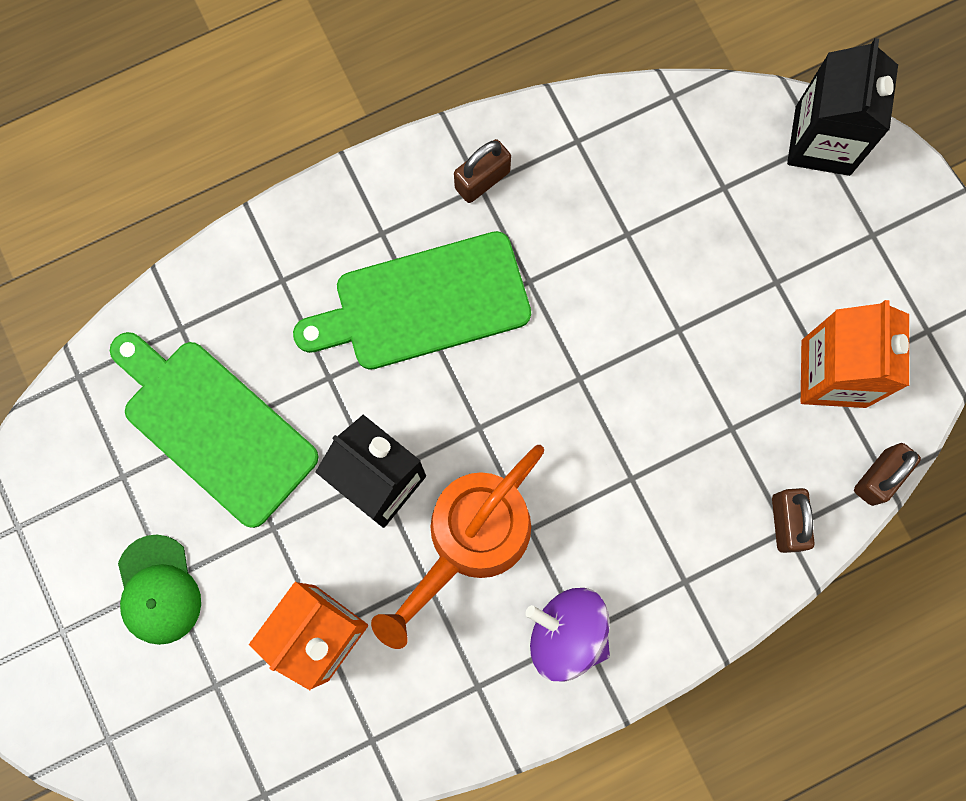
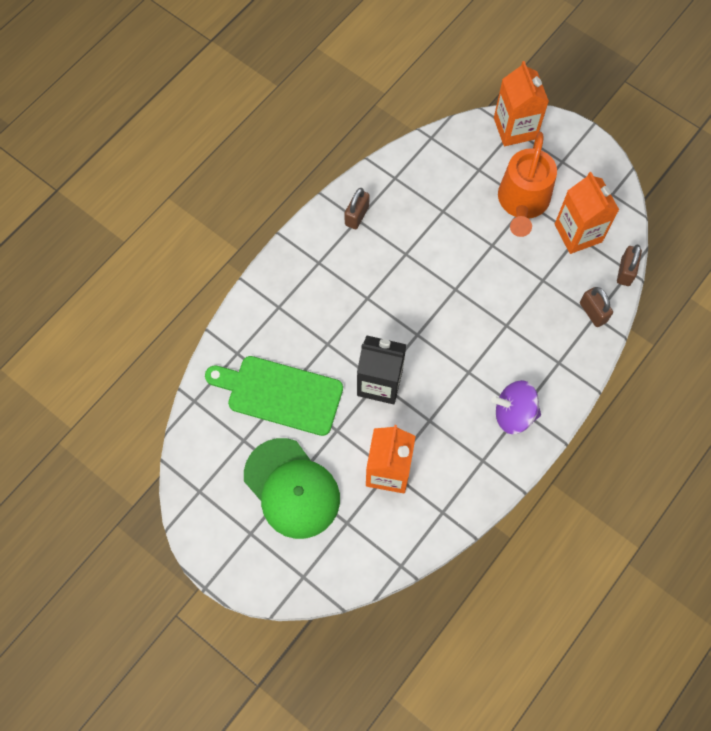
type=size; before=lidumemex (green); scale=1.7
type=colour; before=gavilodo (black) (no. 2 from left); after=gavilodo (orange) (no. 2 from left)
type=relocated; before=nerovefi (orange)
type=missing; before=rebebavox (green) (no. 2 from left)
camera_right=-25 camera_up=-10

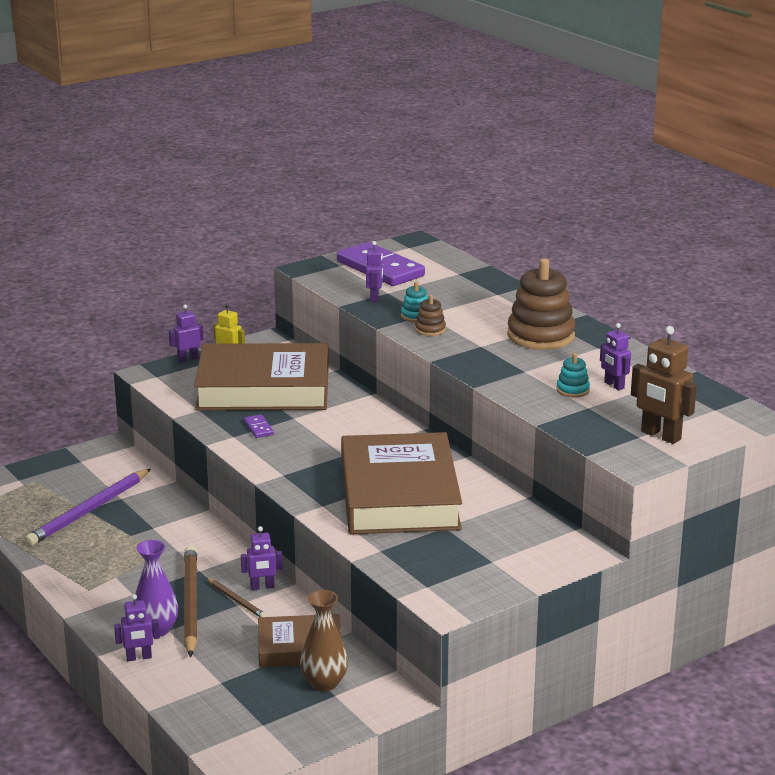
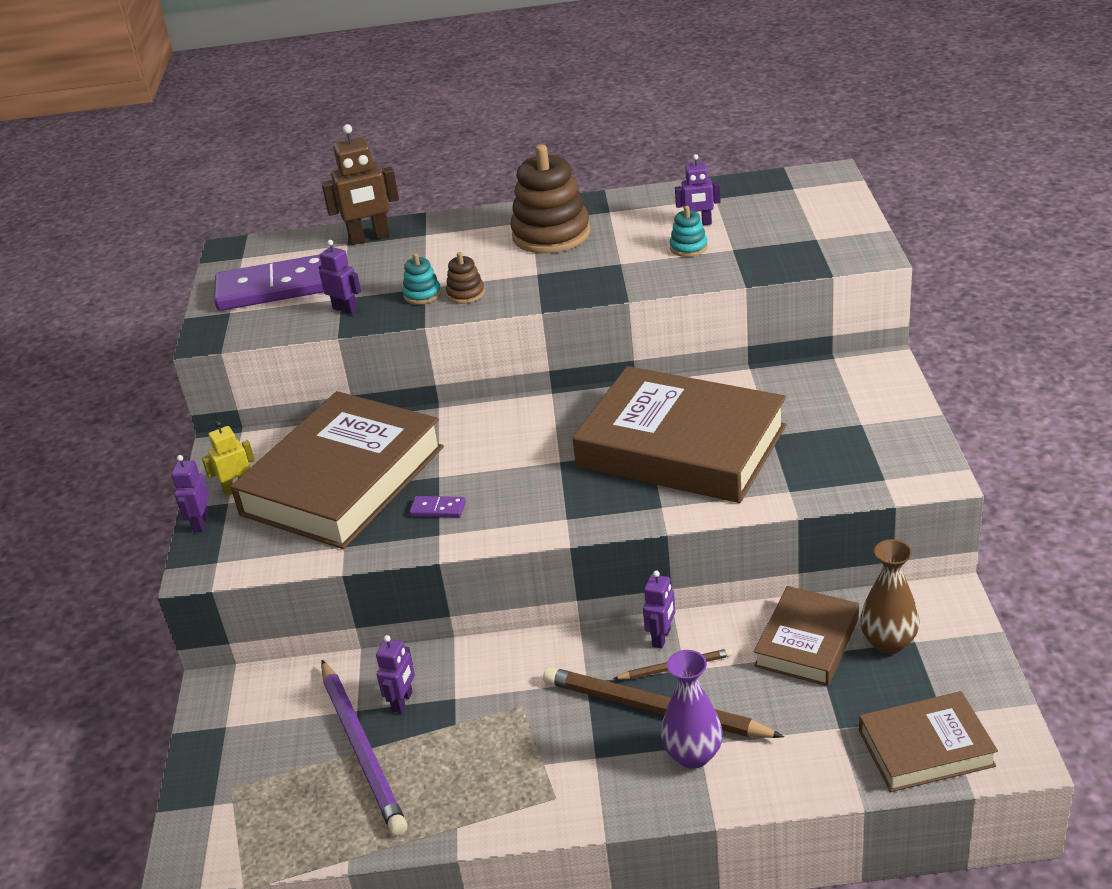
type=relocated; before=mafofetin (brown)
type=relocated; before=mafofetin (purple) (no. 1 from left in the first image); after=mafofetin (purple) (no. 3 from left)
type=appeared; after=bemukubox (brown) (no. 4 from left)
camera_right=-55 camera_up=10

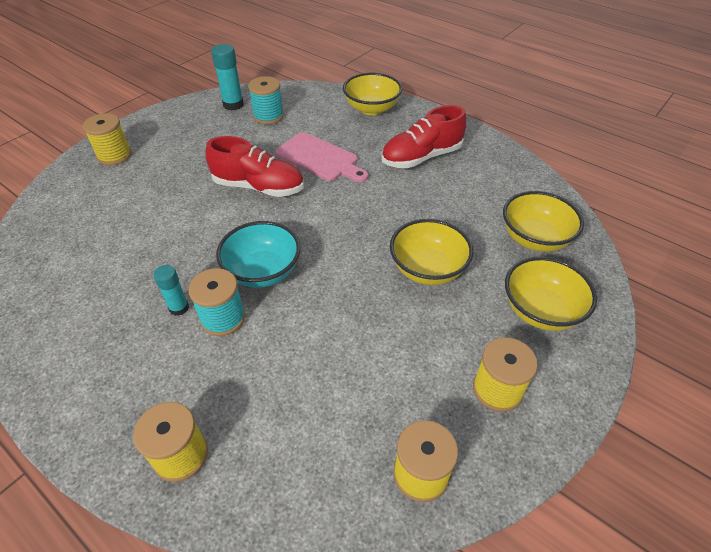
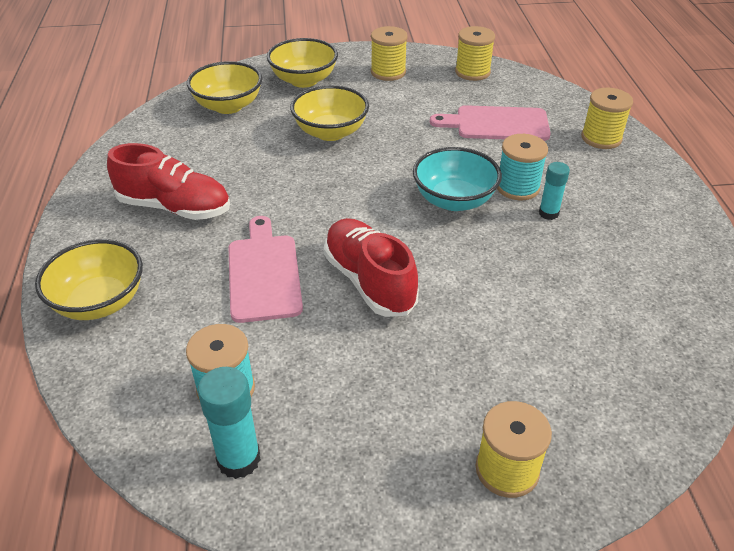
type=appeared; after=rebebavox (pink) (no. 2 from left)
camera_right=-135 camera_up=-5

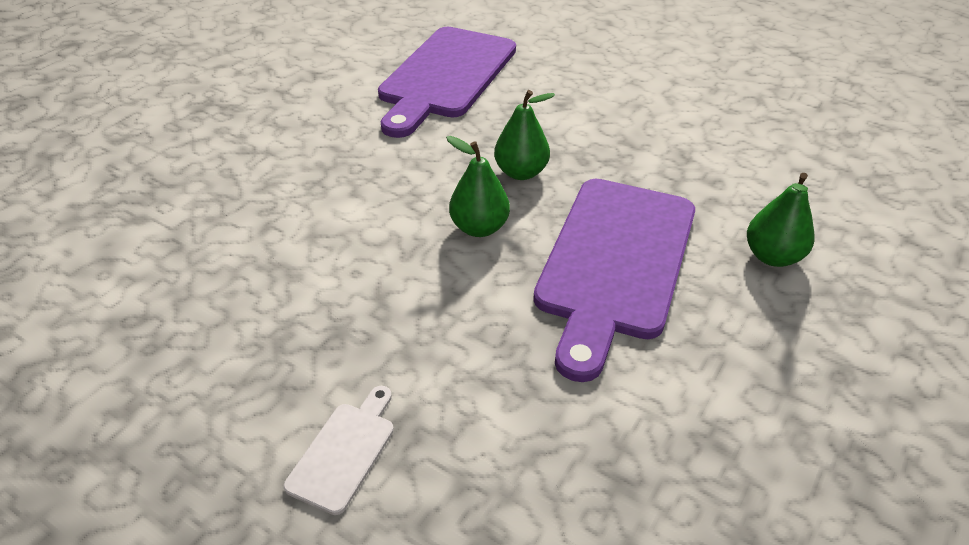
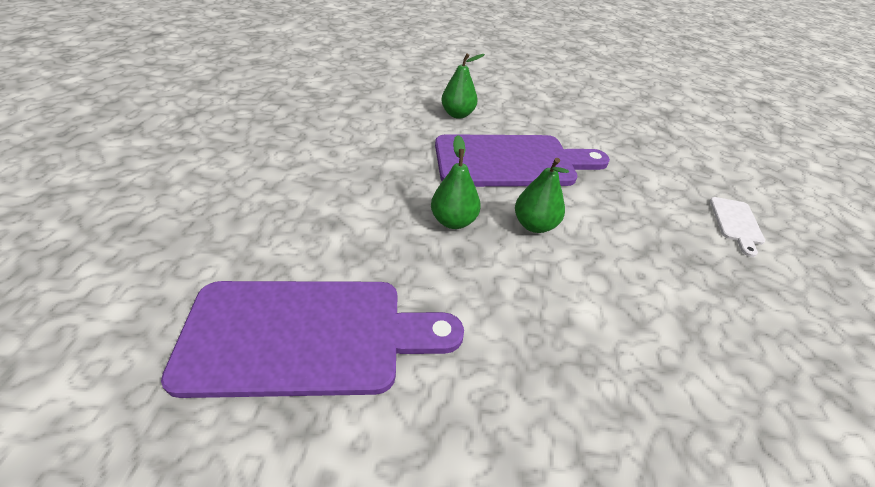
type=spun; before=rebebavox (white); turn=-75
camera_right=-120 camera_up=0

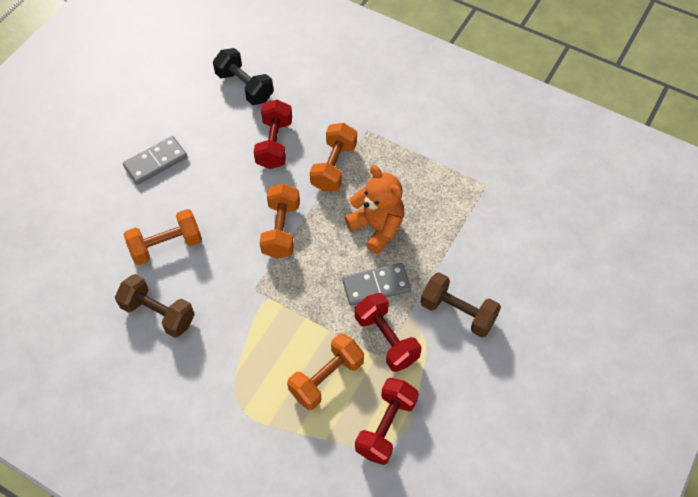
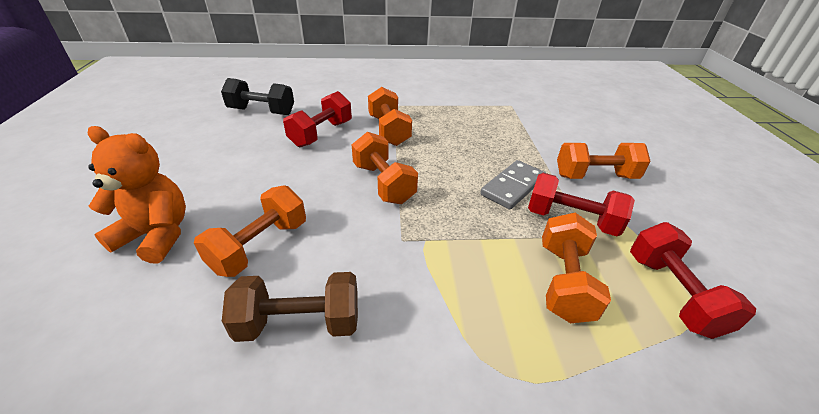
type=relocated; before=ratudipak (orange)
type=spun; before=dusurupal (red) (no. 1 from left); turn=60
type=colour; before=dusurupal (brown) (no. 2 from left); after=dusurupal (orange) (no. 5 from left)
type=missing; before=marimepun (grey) (no. 1 from left)
camera_right=-35 camera_up=-20

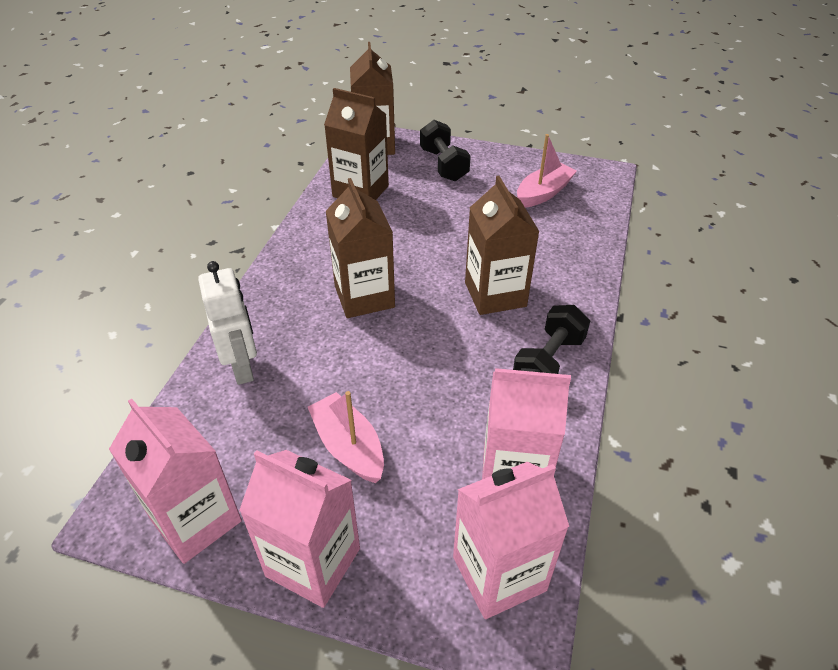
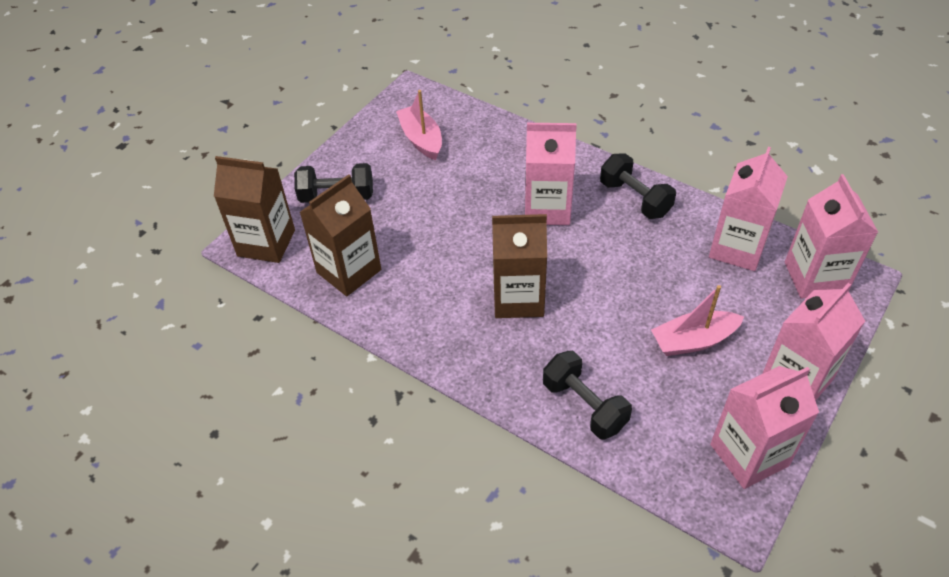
type=colour; before=gavilodo (brown) (no. 4 from left); after=gavilodo (pink) (no. 1 from left)
type=exchanged; before=mafofetin (white); after=dusurupal (black) (no. 2 from left)
camera_right=-70 camera_up=5

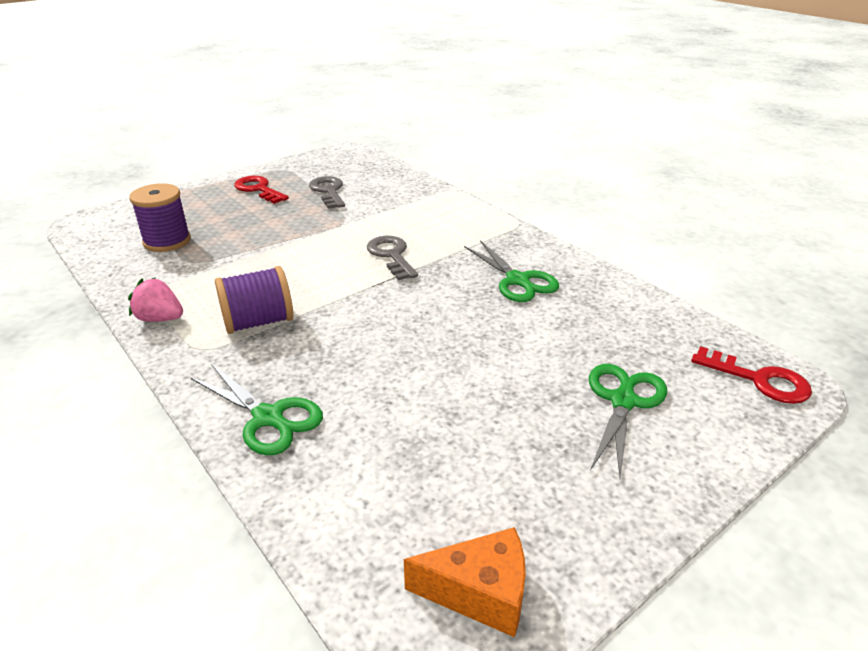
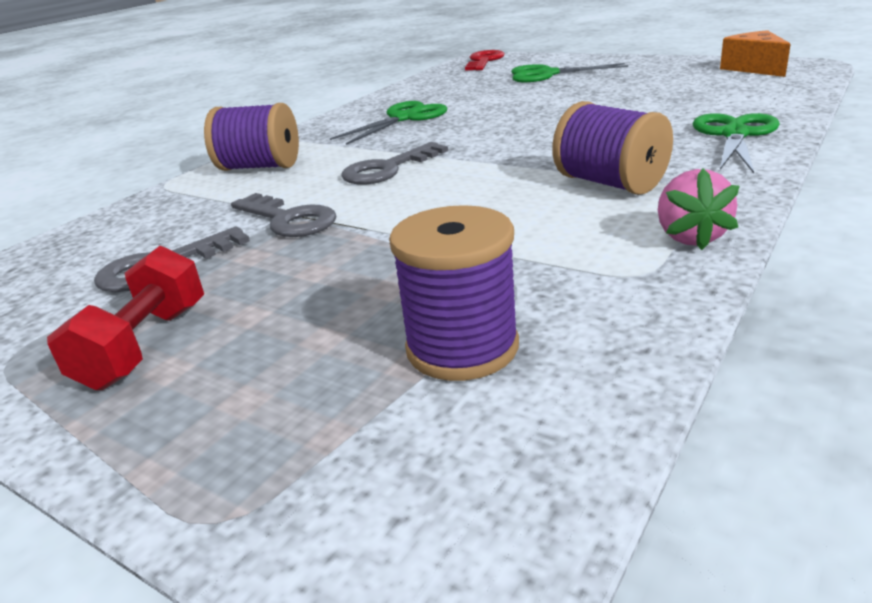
type=exchanged; before=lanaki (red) (no. 1 from left); after=dusurupal (red)
type=appeared; after=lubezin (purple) (no. 1 from left)
type=appeared; after=lanaki (grey) (no. 2 from left)
camera_right=-105 camera_up=-5

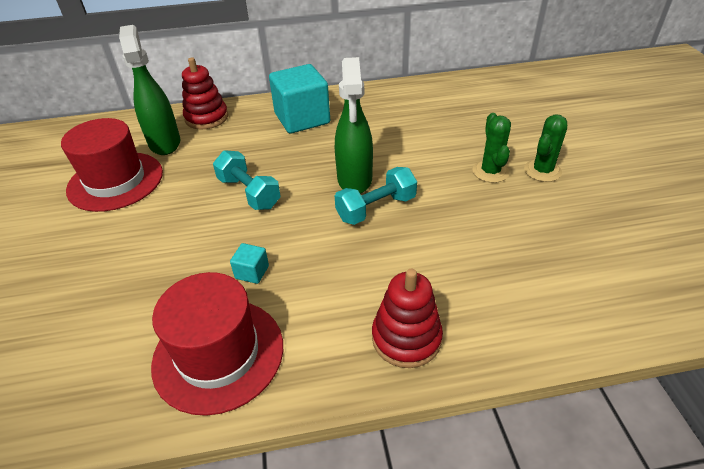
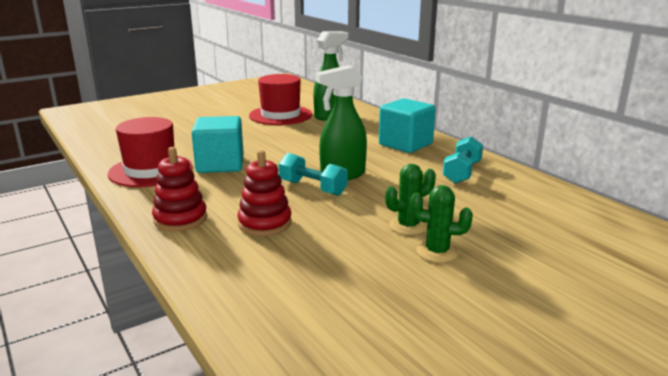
type=size; before=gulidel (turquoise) (no. 1 from left); scale=2.36
type=relocated; before=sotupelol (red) (no. 1 from left in the first image); after=sotupelol (red) (no. 2 from left)
type=relocated; before=dusurupal (turquoise) (no. 1 from left in the first image); after=dusurupal (turquoise) (no. 2 from left)
camera_right=65 camera_up=-20

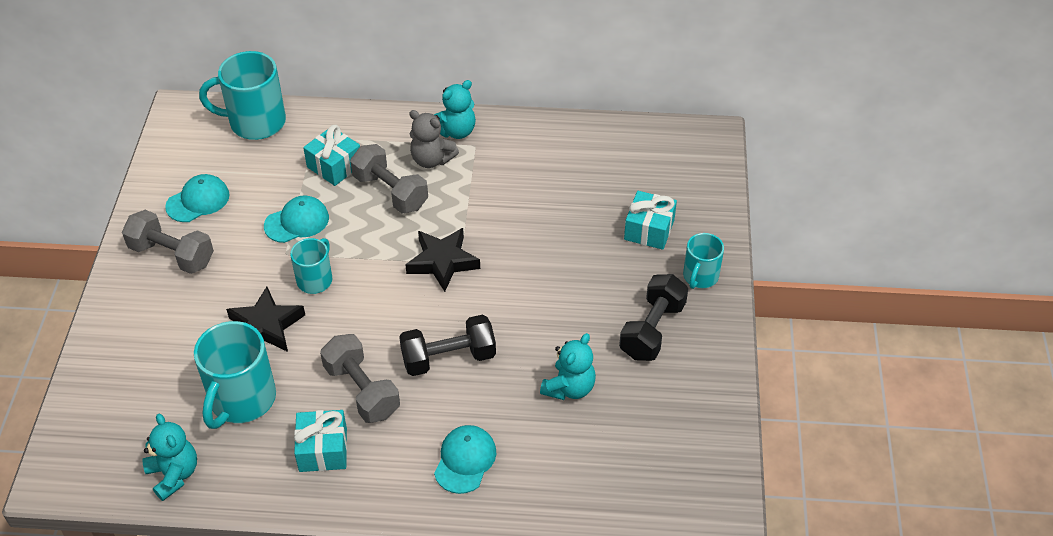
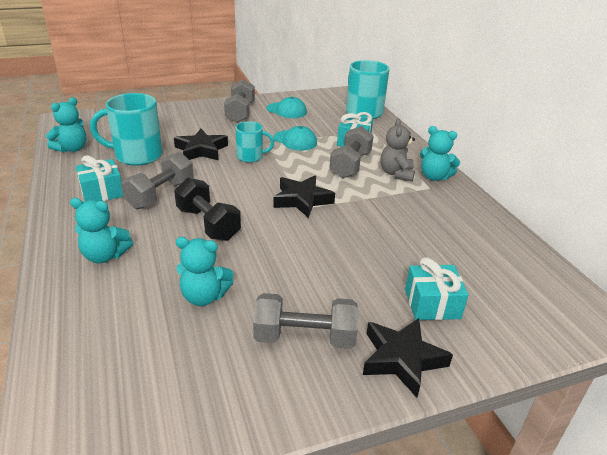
type=exchanged; before=lidumemex (turquoise) (no. 3 from left); after=ratudipak (turquoise) (no. 2 from left)
type=colour; before=dusurupal (black) (no. 2 from left); after=dusurupal (grey) (no. 3 from left)
type=exchanged; before=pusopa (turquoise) (no. 4 from left); after=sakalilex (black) (no. 3 from left)
camera_right=65 camera_up=-15

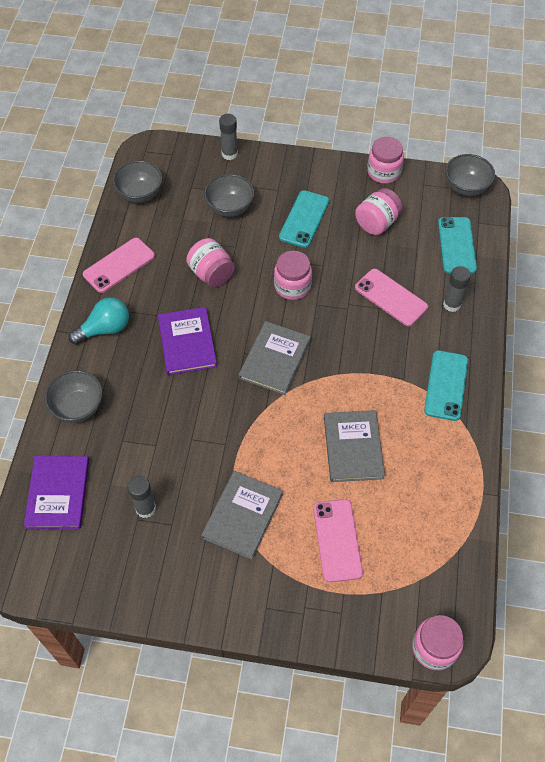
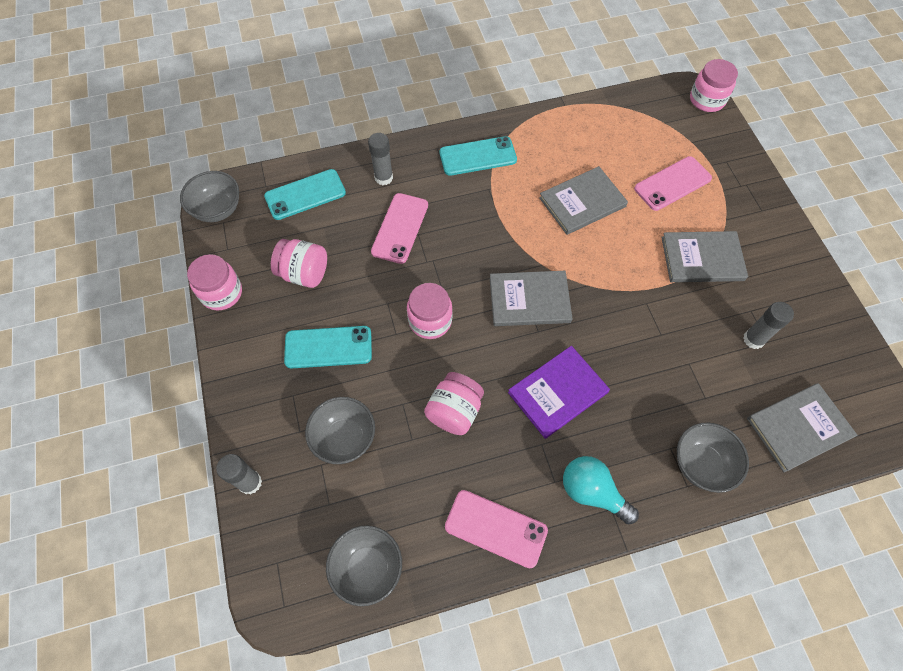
type=colour; before=bemukubox (purple) (no. 1 from left); after=bemukubox (grey) (no. 4 from left)
camera_right=-115 camera_up=5

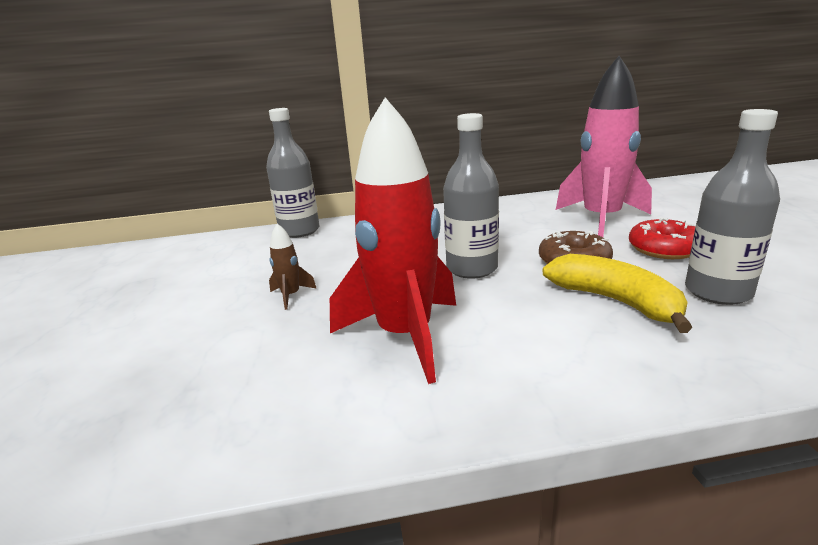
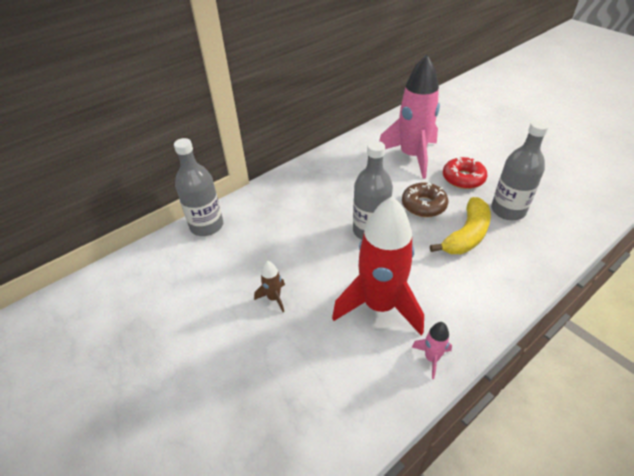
type=appeared; after=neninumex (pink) (no. 2 from left)
type=spun; before=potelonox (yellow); turn=105
camera_right=-30 camera_up=20

